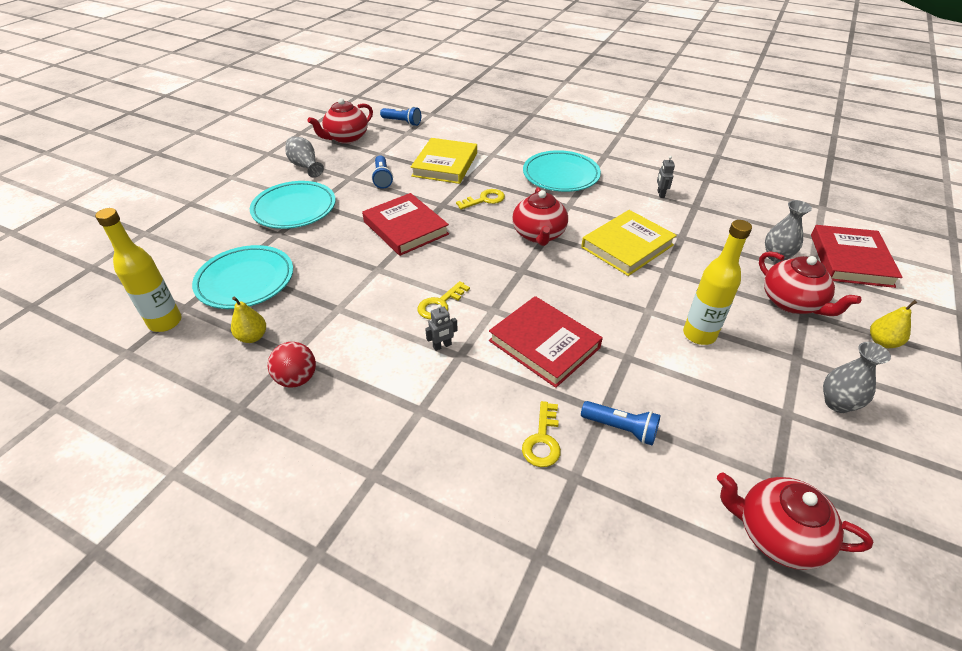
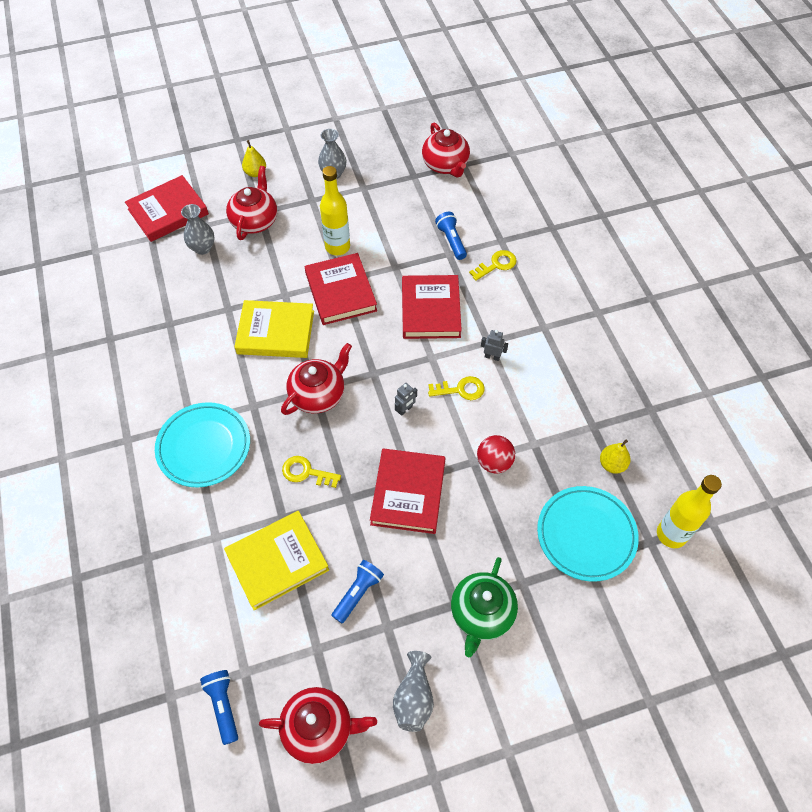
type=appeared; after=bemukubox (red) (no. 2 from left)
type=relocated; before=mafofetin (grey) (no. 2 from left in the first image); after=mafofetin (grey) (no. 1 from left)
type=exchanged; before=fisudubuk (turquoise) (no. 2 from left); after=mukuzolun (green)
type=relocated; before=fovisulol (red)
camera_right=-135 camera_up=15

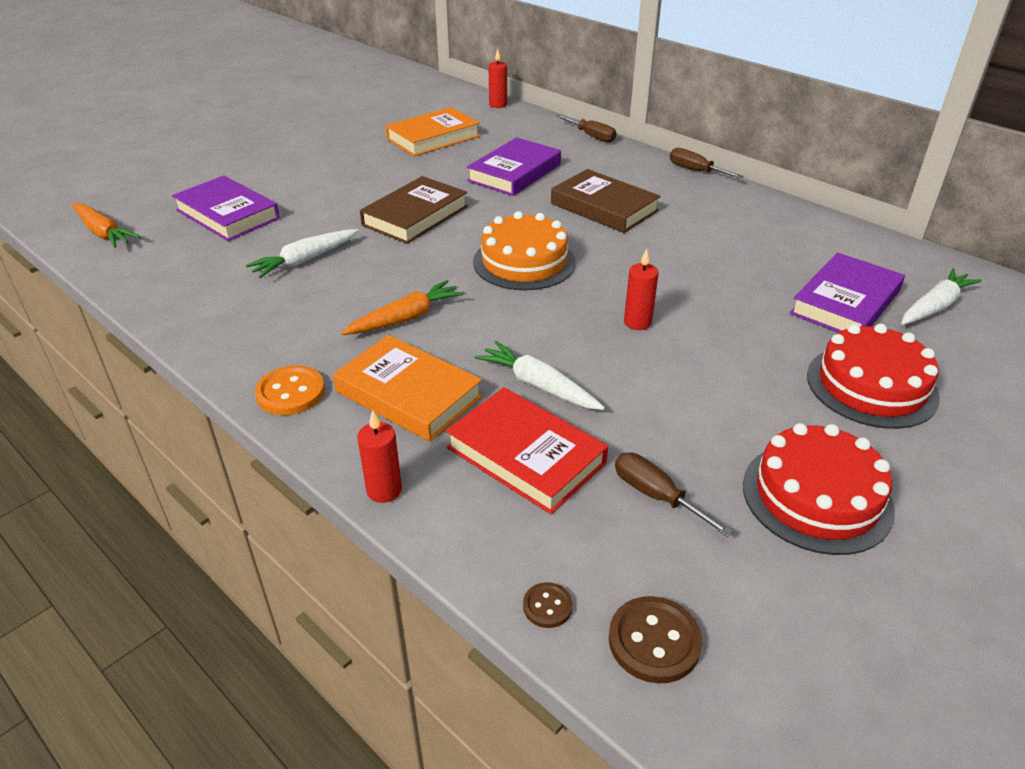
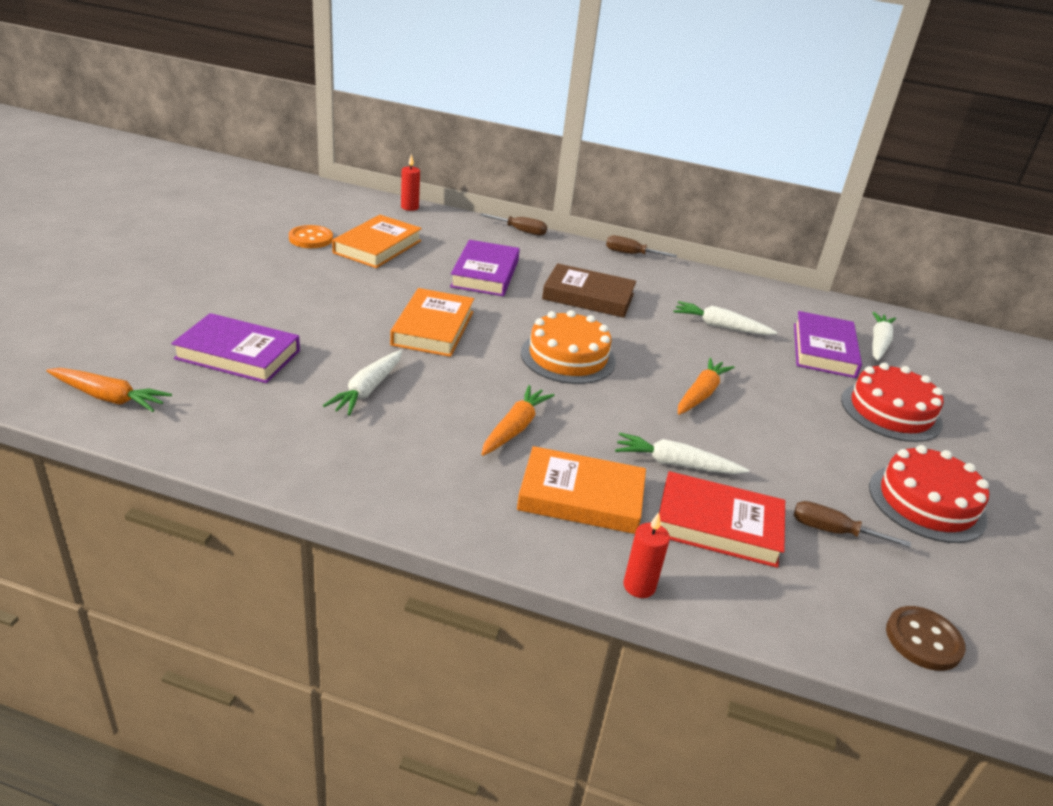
type=relocated; before=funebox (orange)
type=colour; before=bemukubox (brown) (no. 1 from left); after=bemukubox (orange) (no. 2 from left)
type=appeared; after=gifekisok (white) (no. 3 from left)
type=exchanged; before=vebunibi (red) (no. 3 from left); after=gifekisok (orange) (no. 3 from left)
type=missing; before=funebox (brown) (no. 1 from left)
camera_right=-30 camera_up=-5

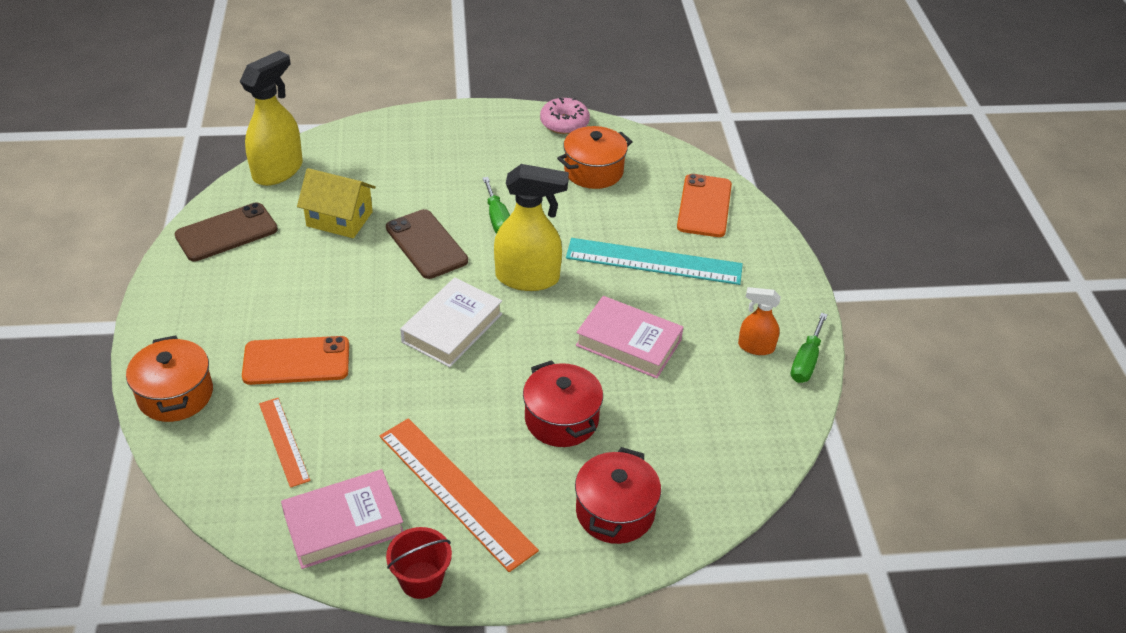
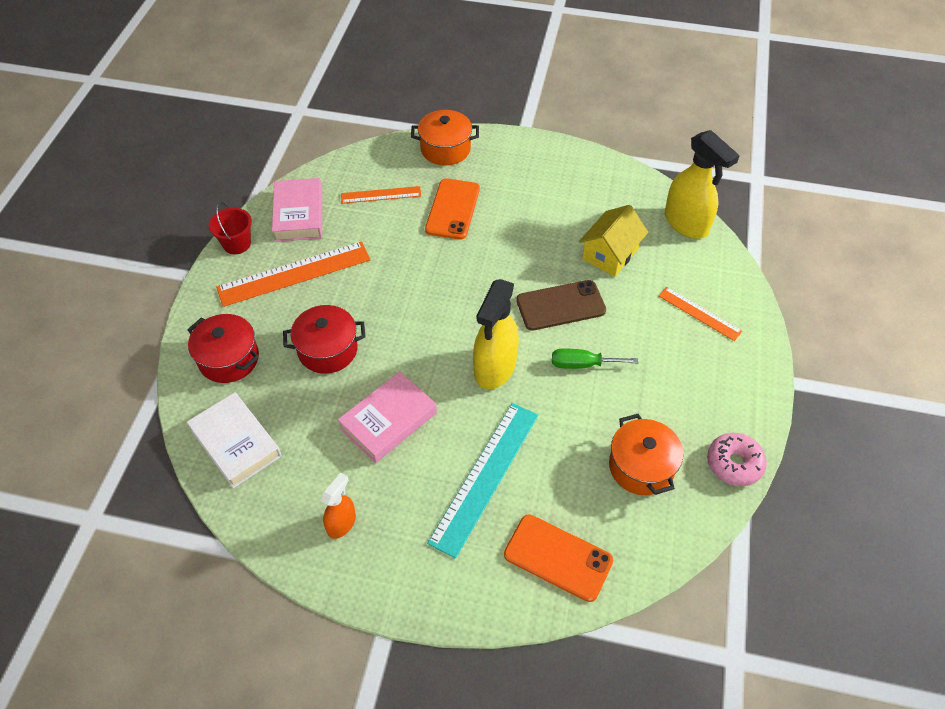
type=relocated; before=bemukubox (white)
type=appeared; after=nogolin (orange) (no. 3 from left)
type=missing; before=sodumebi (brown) (no. 1 from left)
type=missing; before=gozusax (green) (no. 2 from left)
camera_right=110 camera_up=10

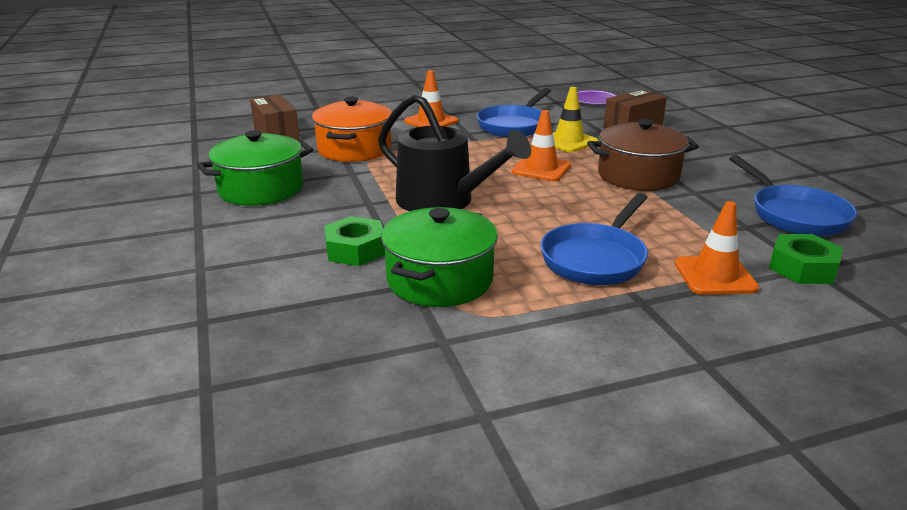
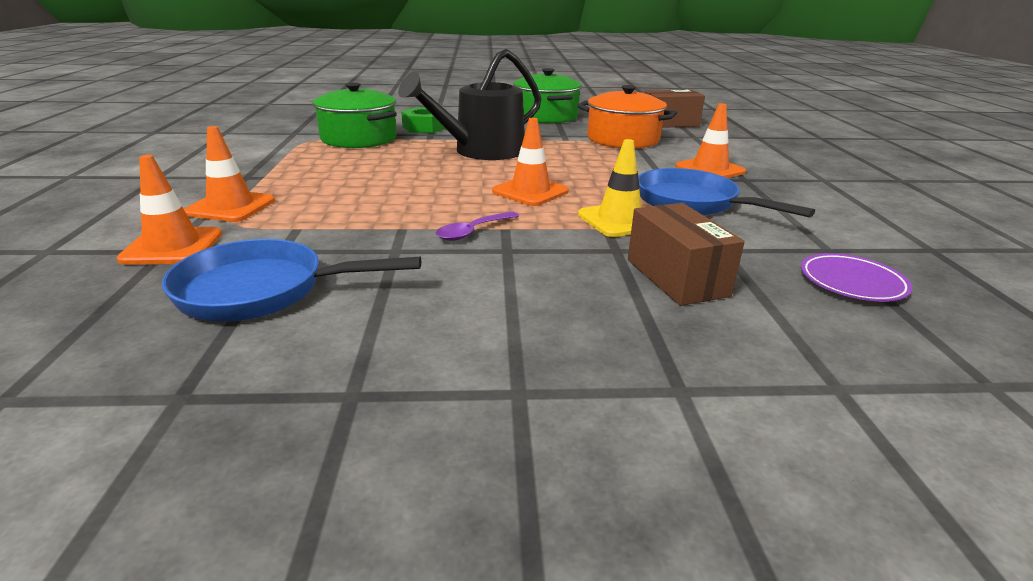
type=exchanged; before=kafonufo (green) (no. 2 from left); after=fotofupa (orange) (no. 1 from left)
type=exchanged; before=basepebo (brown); after=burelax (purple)
type=missing; before=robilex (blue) (no. 2 from left)
camera_right=105 camera_up=0

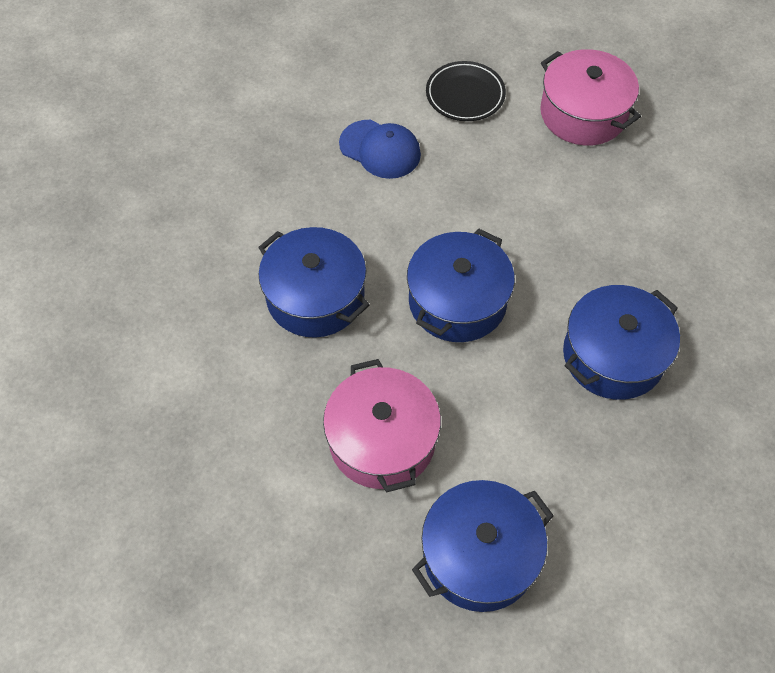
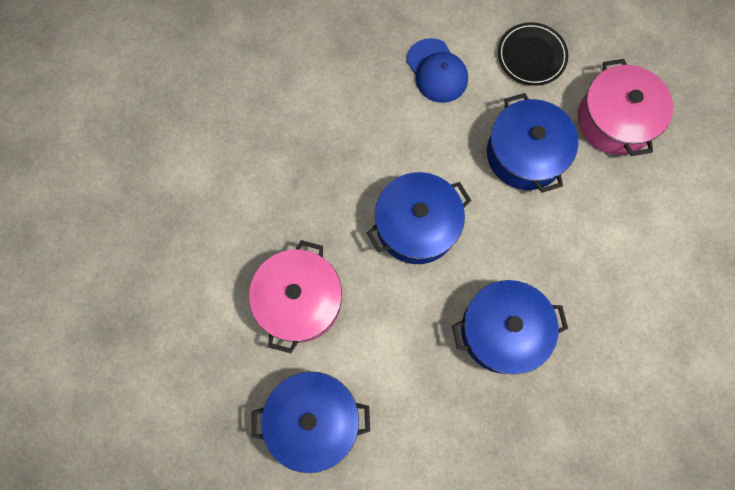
type=relocated; before=basepebo (blue) (no. 1 from left in the first image); after=basepebo (blue) (no. 4 from left)
camera_right=30 camera_up=15

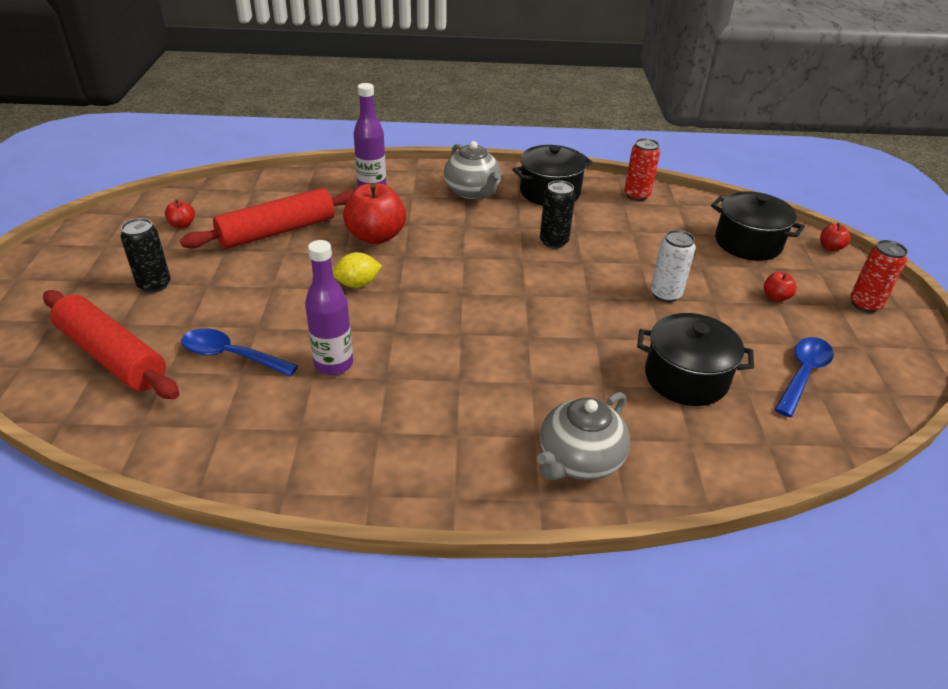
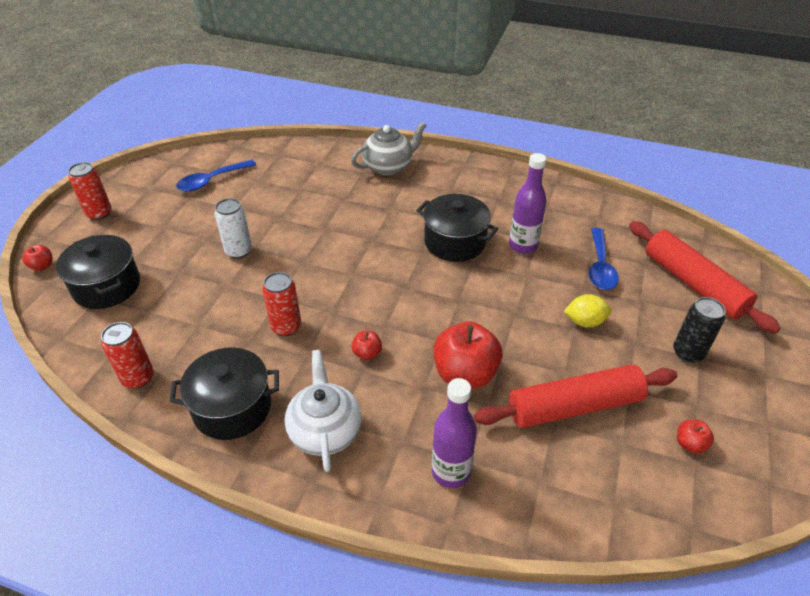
type=colour; before=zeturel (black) (no. 2 from left); after=zeturel (red) (no. 3 from left)
type=colour; before=mukuzolun (grey) (no. 1 from left); after=mukuzolun (white)
type=relocated; before=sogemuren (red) (no. 3 from left in the first image); after=sogemuren (red) (no. 2 from left)
type=relocated; before=basepebo (black) (no. 2 from left in the first image); after=basepebo (black) (no. 3 from left)
type=relocated; before=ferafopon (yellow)
type=spun; before=burelax (blue) (no. 1 from left in the first image); turn=60
camera_right=-160 camera_up=5

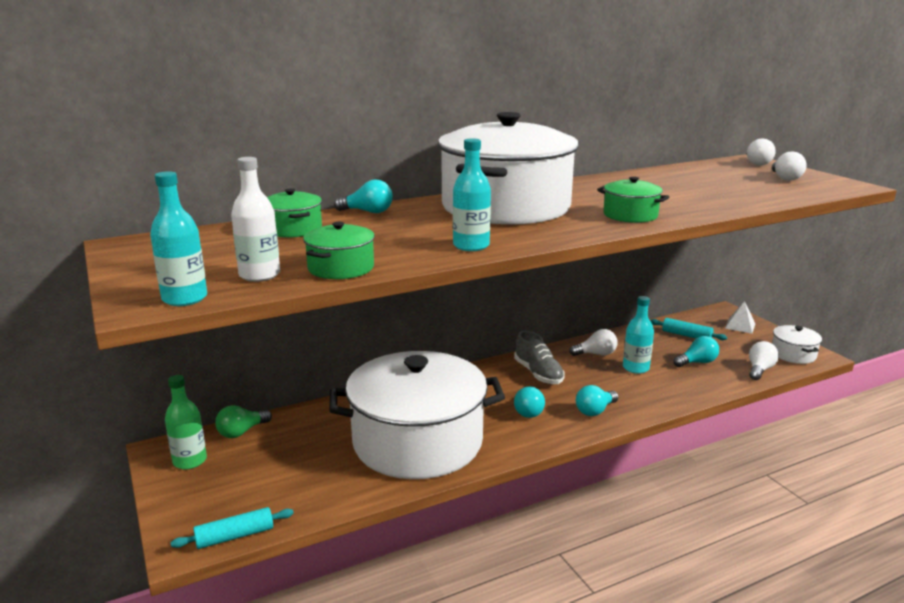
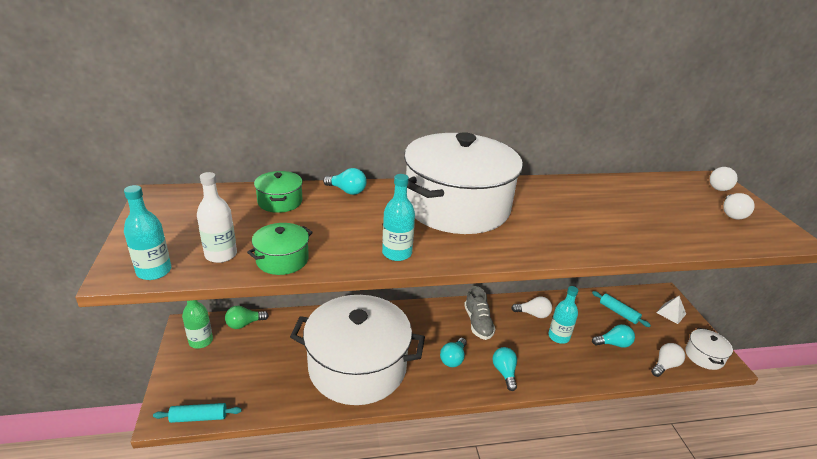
type=spun; before=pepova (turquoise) (no. 3 from left); turn=105
type=missing; before=basepebo (green) (no. 3 from left)
camera_right=15 camera_up=10

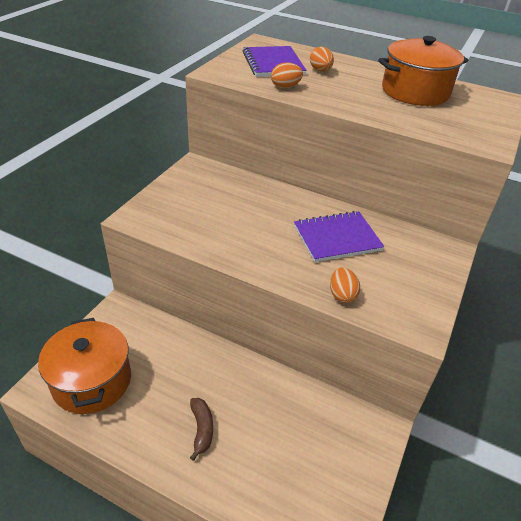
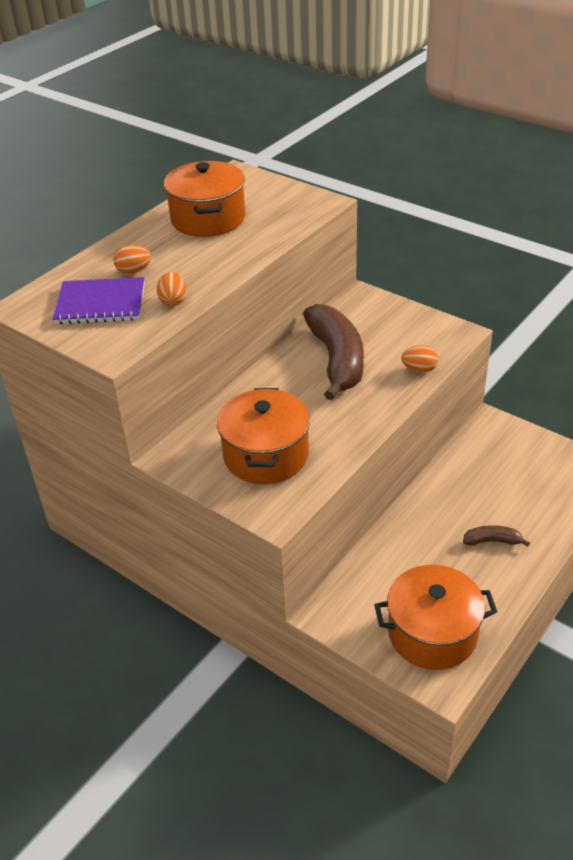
type=appeared; after=basepebo (orange) (no. 2 from left)
type=exchanged; before=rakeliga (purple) (no. 2 from left); after=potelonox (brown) (no. 1 from left)
camera_right=-75 camera_up=0

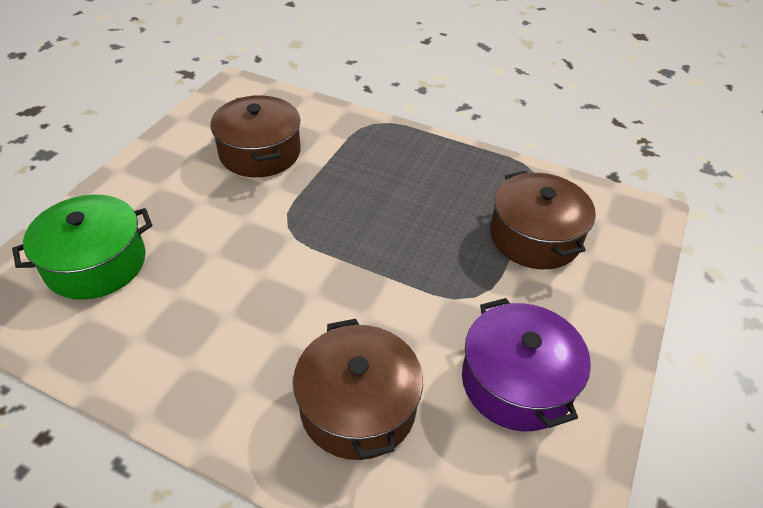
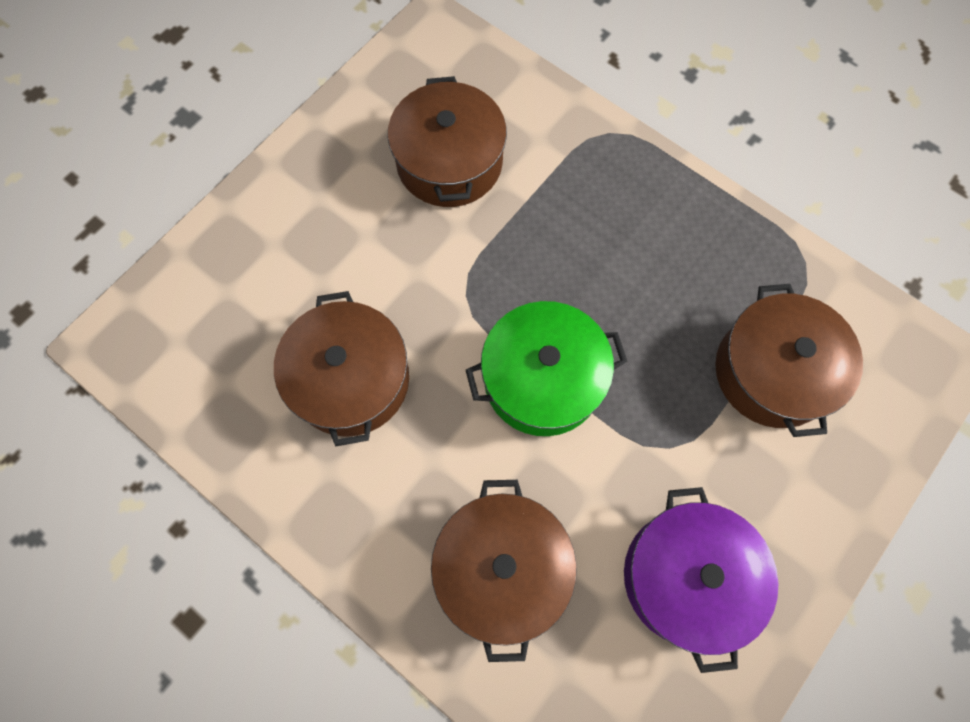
type=appeared; after=basepebo (brown) (no. 1 from left)
type=relocated; before=basepebo (green)
camera_right=15 camera_up=25

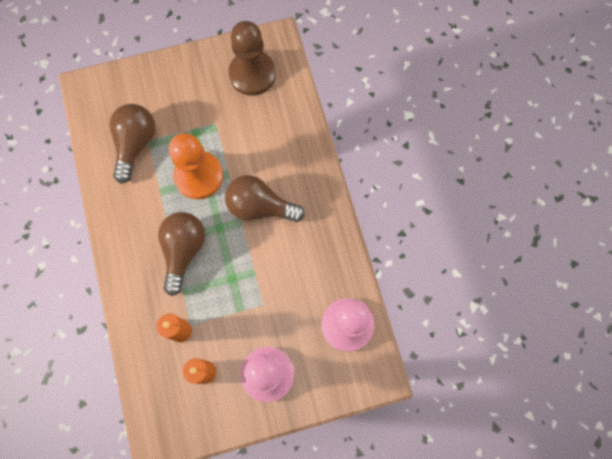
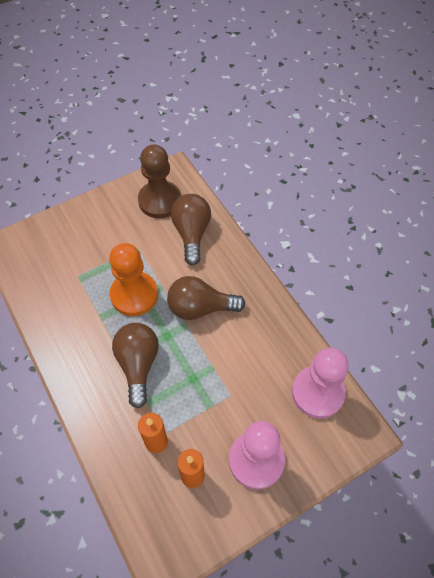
type=relocated; before=pepova (brown) (no. 1 from left in the first image); after=pepova (brown) (no. 2 from left)
camera_right=-15 camera_up=-15

